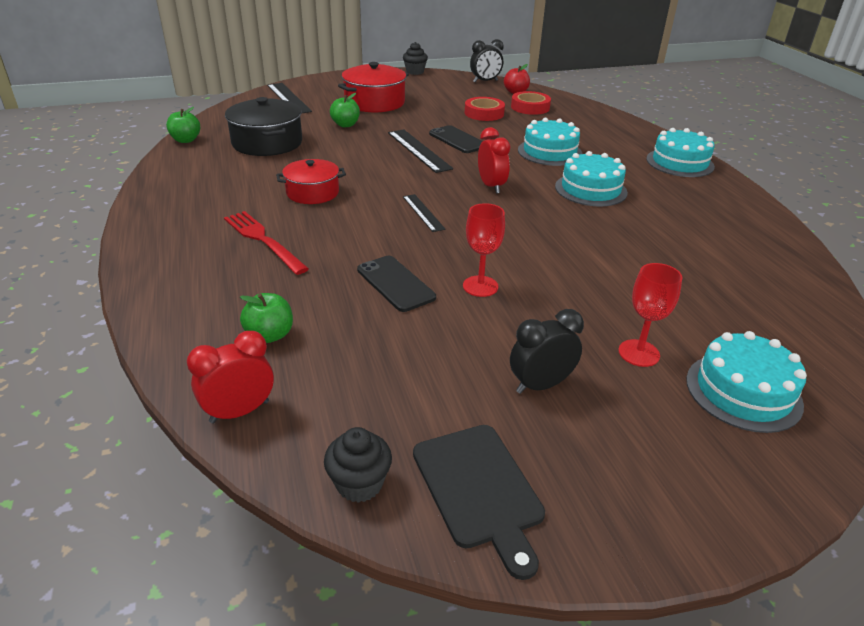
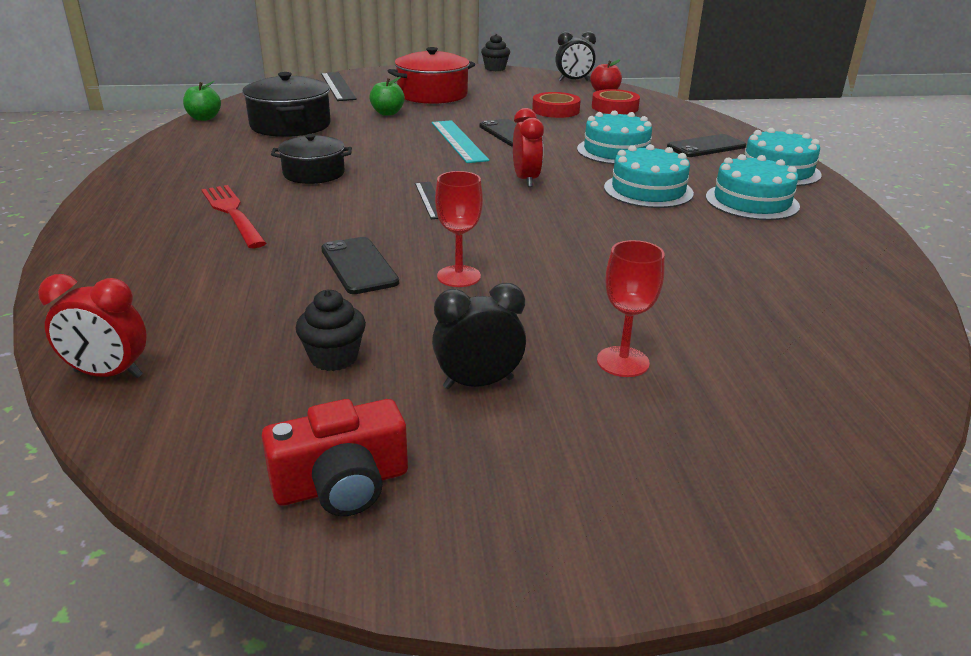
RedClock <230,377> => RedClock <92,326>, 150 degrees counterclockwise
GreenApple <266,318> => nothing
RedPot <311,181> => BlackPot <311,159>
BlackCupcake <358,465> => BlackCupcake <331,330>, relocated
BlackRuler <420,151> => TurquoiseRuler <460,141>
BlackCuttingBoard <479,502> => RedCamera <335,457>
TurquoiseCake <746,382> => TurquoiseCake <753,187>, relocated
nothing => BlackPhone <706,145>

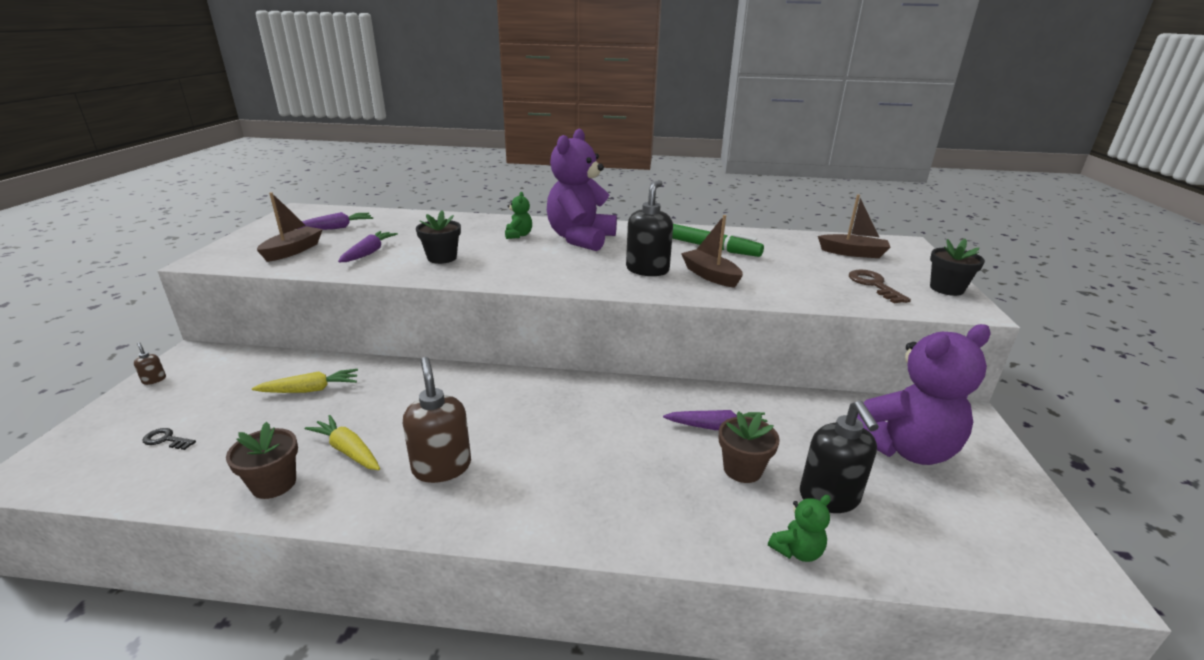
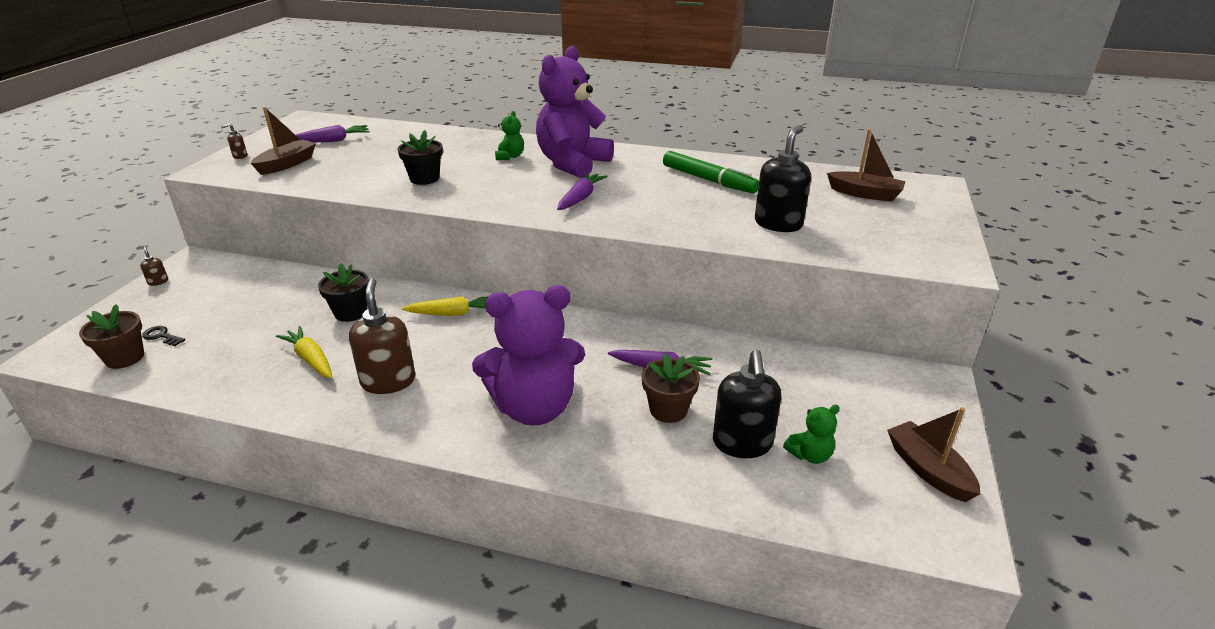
BrownFlowerPot <262,460> => BrownFlowerPot <111,336>, relocated
YellowCarrot <305,381> => YellowCarrot <445,306>, relocated
PurpleCarrot <368,246> => PurpleCarrot <582,191>, relocated
BlackSoapDispenser <649,228> => BlackSoapDispenser <783,178>, relocated
BrownBoat <712,251> => BrownBoat <933,454>, relocated
GreenTeddyBear <799,528> => GreenTeddyBear <811,434>, relocated
BrownKey <880,286> => nothing
PurpleTeddyBear <924,394> => PurpleTeddyBear <528,355>, relocated
BlackFlowerPot <957,267> => BlackFlowerPot <343,292>, relocated
nothing => BrownSoapDispenser <234,141>

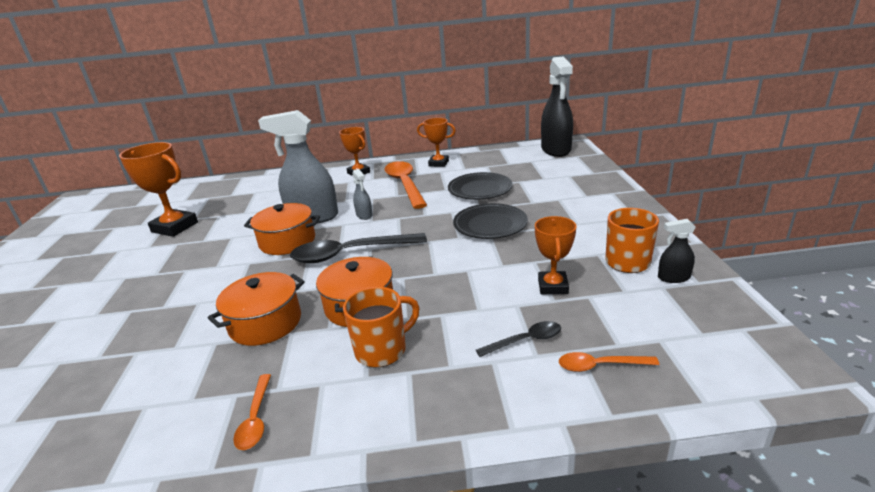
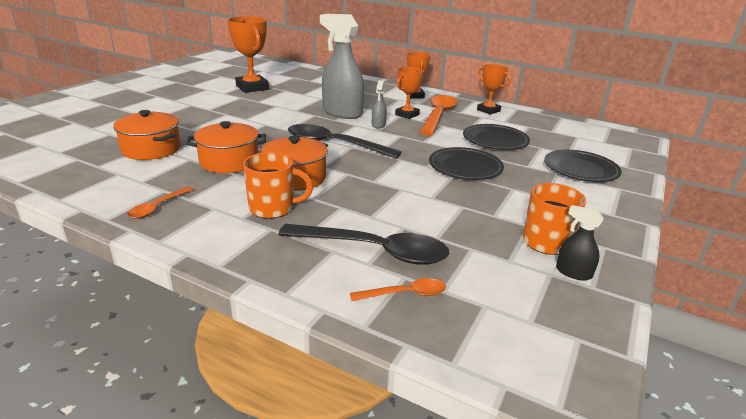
OrangePot <282,229> => OrangePot <147,135>, relocated
BlackSpoon <518,339> => BlackSpoon <363,244>, x2.01
OrangeTrophy <555,255> => OrangeTrophy <409,93>, relocated
BlackSprayBottle <557,106> => nothing
OrangeSpoon <609,362> => OrangeSpoon <398,289>, 135 degrees clockwise
nothing => BlackPlate <583,166>

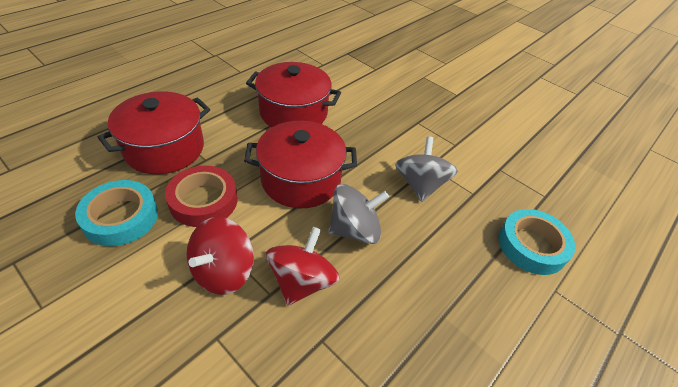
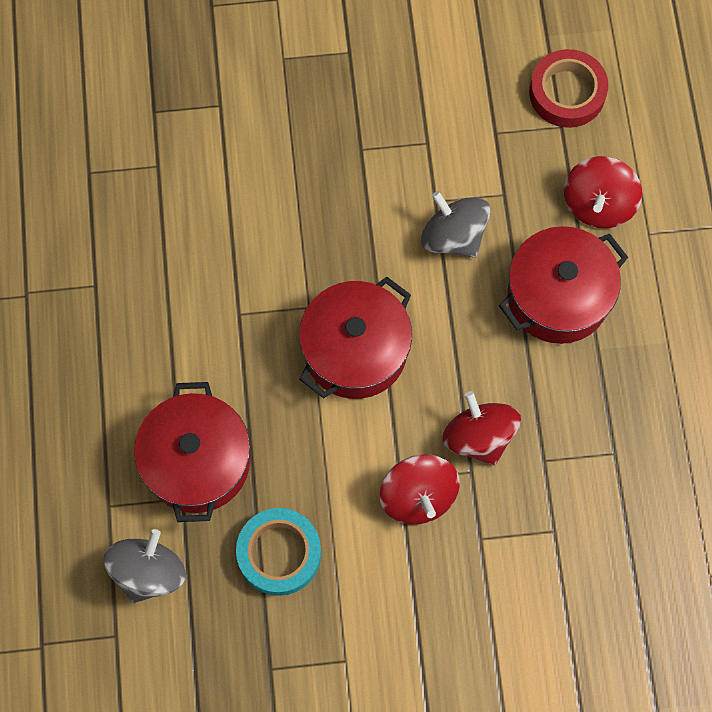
RedTape <201,196> => RedTape <568,88>, relocated
RedPot <293,95> => RedPot <563,285>, relocated
GreySpinningTop <358,214> => GreySpinningTop <145,566>, relocated
TurquoiseTape <536,242> => RedSpinningTop <603,192>

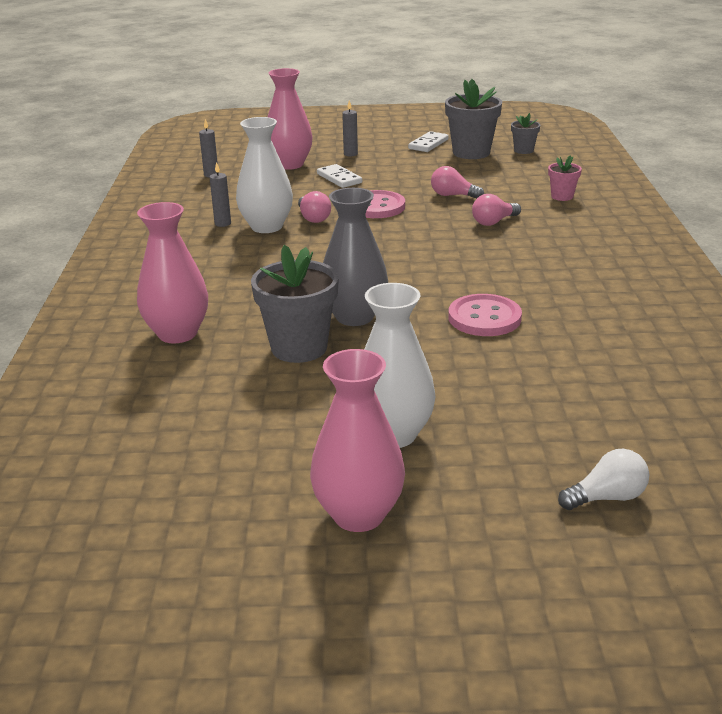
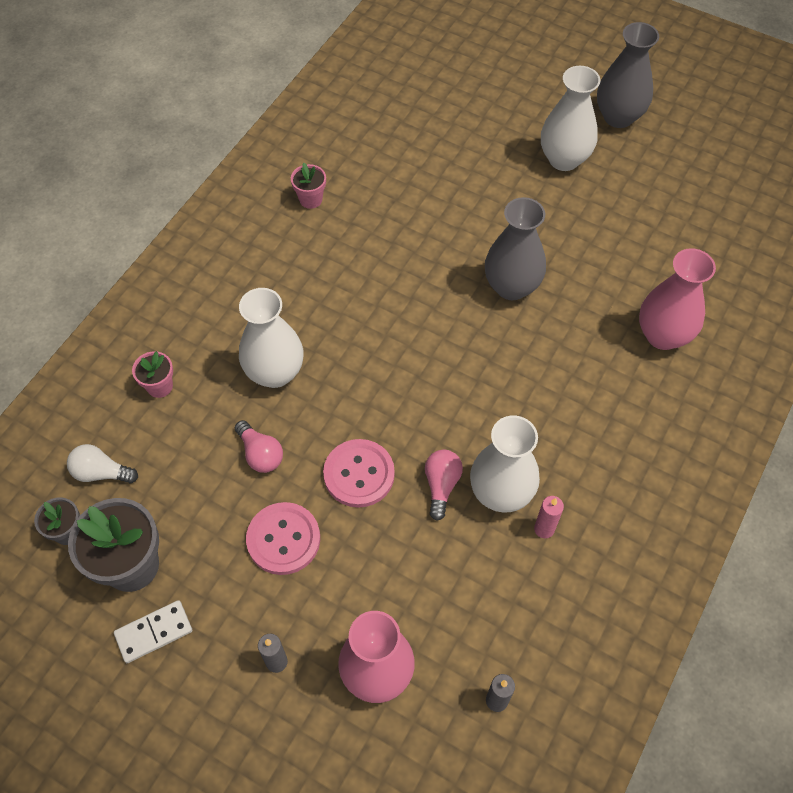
GreyCandle <220,194> => PinkCandle <549,517>
GreyFlowerPot <295,304> => nothing
PinkVase <357,440> => GreyVase <628,75>
WhiteDomino <339,176> => nothing
PinkButton <485,315> => PinkButton <283,538>, relocated
PinkLightBulb <496,210> => WhiteVase <271,338>
WhiteLightBulb <603,479> => WhiteLightBulb <102,463>, relocated
nothing => PinkFlowerPot <308,186>

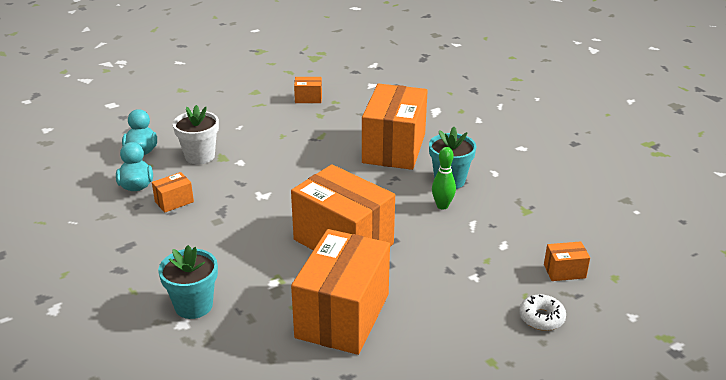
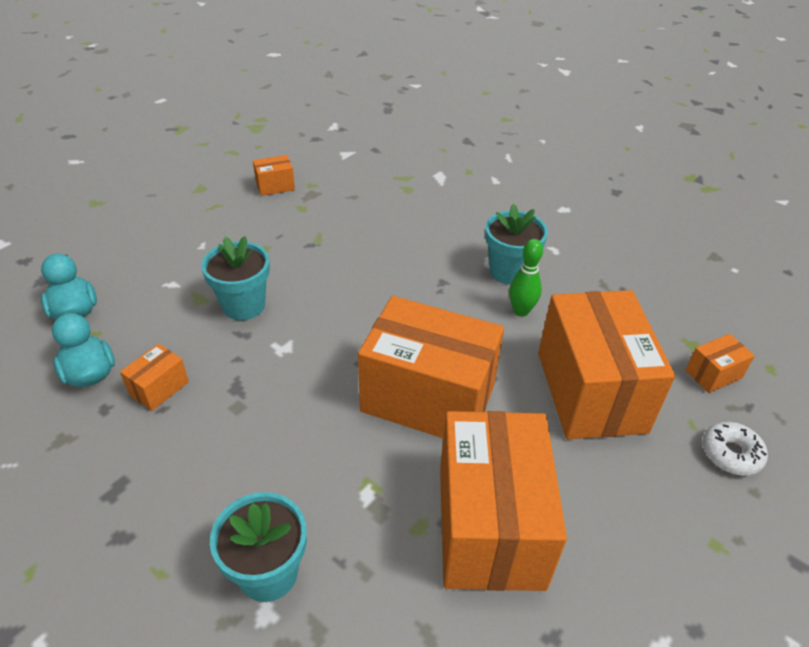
WhiteFlowerPot <196,135> => nothing
OrangeBox <395,127> => OrangeBox <606,364>, relocated
nothing => TurquoiseFlowerPot <235,278>

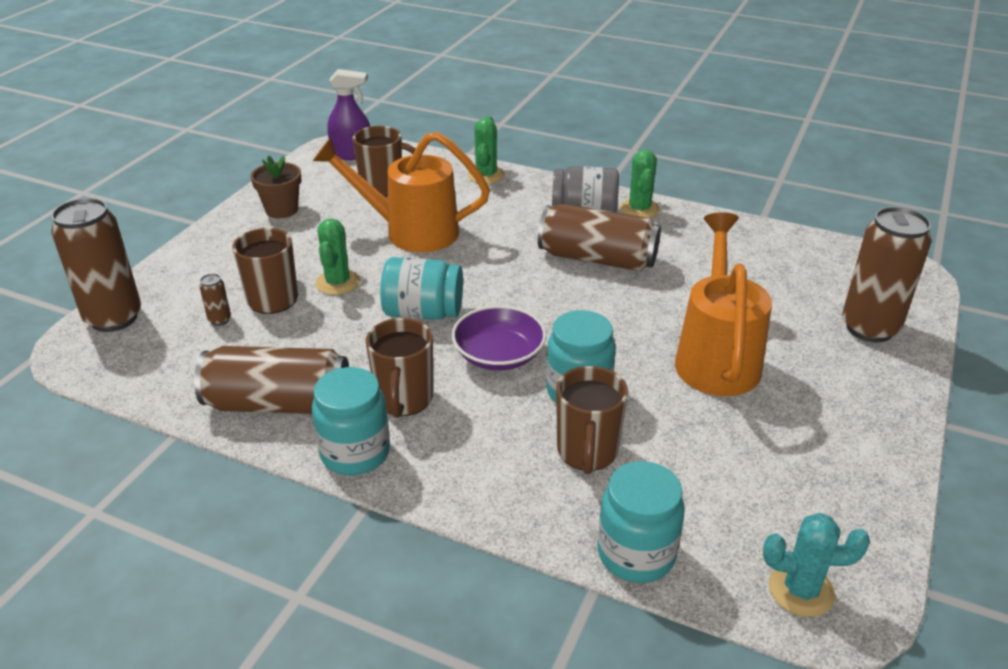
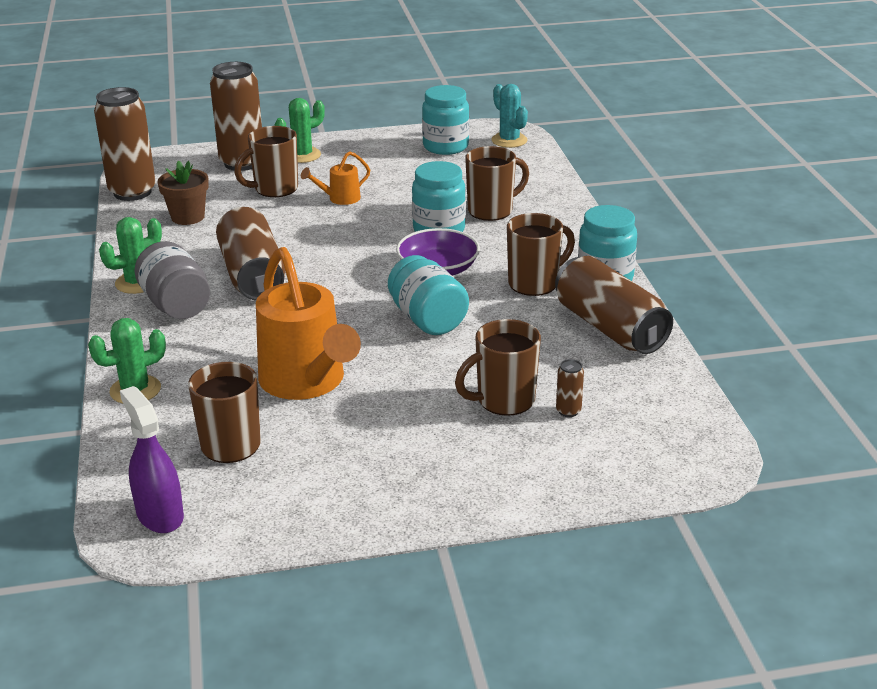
BrownCan <96,265> => BrownCan <125,144>, relocated
BrownFlowerPot <276,187> => BrownFlowerPot <183,192>, relocated
GreenCactus <337,256> => GreenCactus <300,130>, relocated
TurquoiseJar <641,522> => TurquoiseJar <445,120>, relocated
OrangeWateringCan <723,304> => OrangeWateringCan <335,178>, x0.46
nothing => BrownMug <266,161>

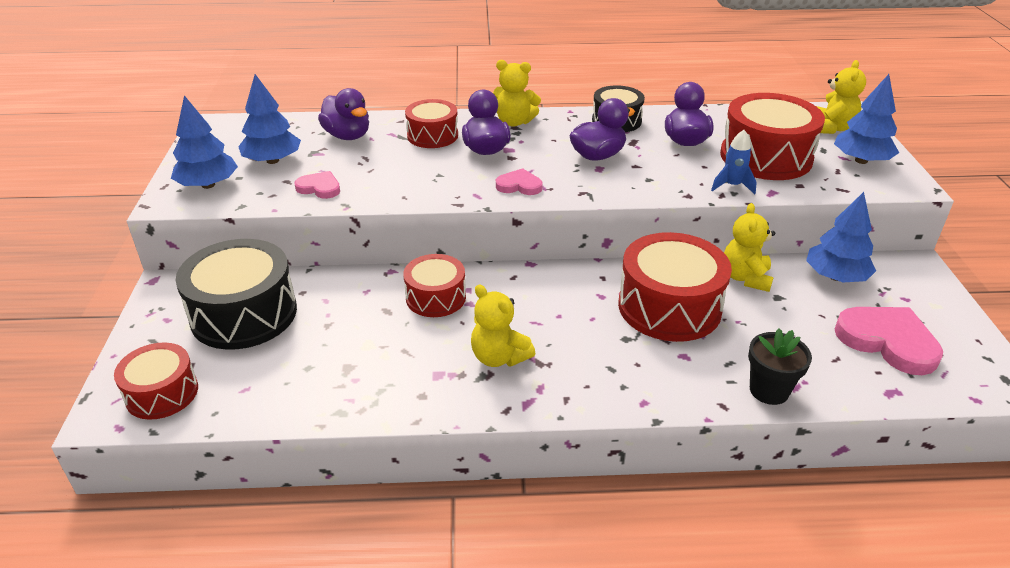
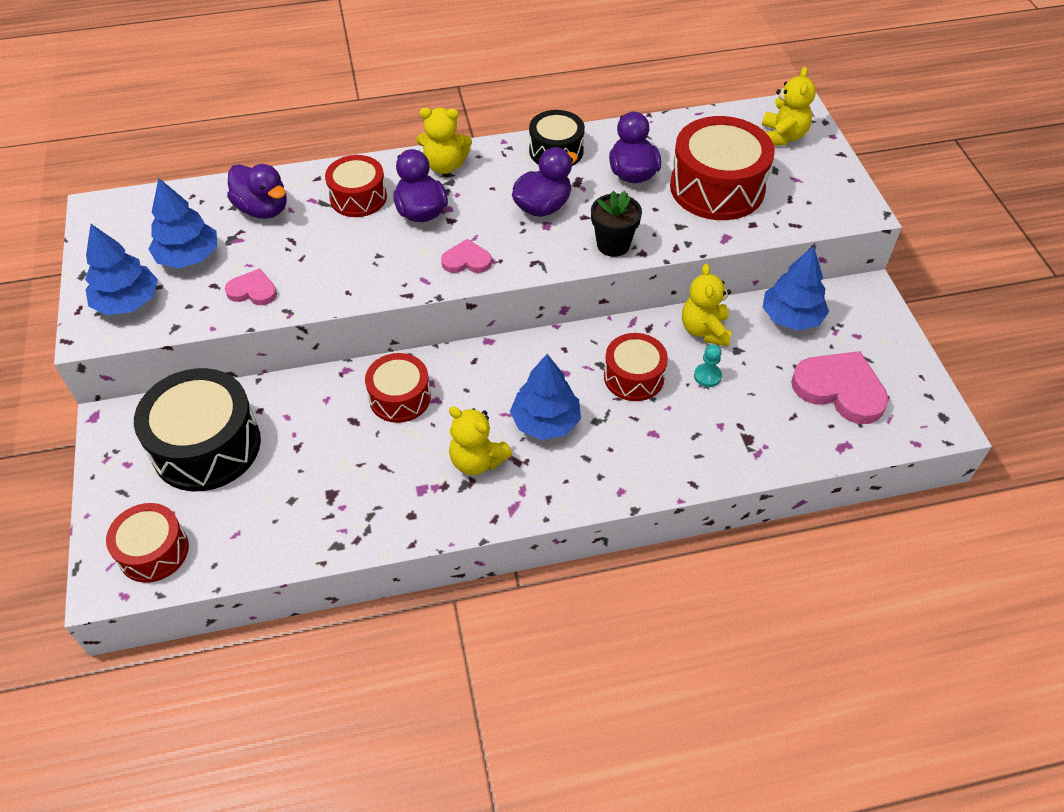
RedDrum <675,287> => RedDrum <636,367>, x0.60
BlueRocket <734,162> => nothing
BlackFlowerPot <780,367> => BlackFlowerPot <616,224>, relocated
BlueTree <866,119> => BlueTree <545,397>, relocated
nothing => TurquoisePawn <708,365>

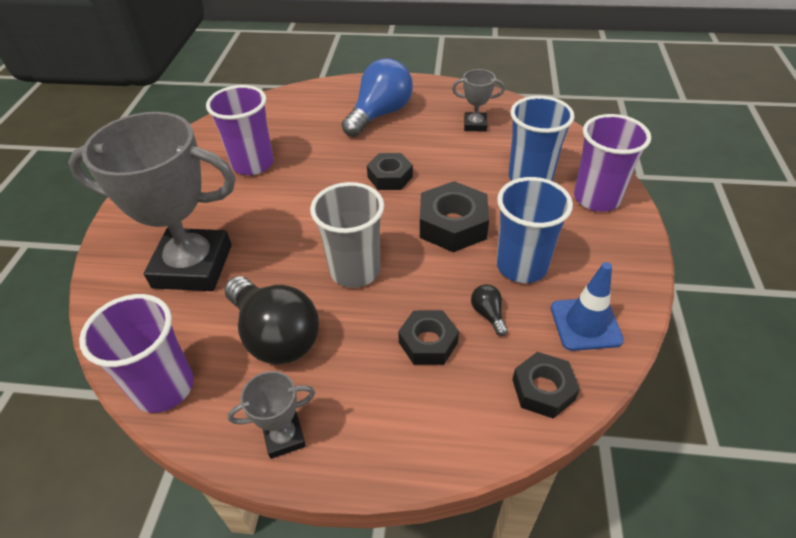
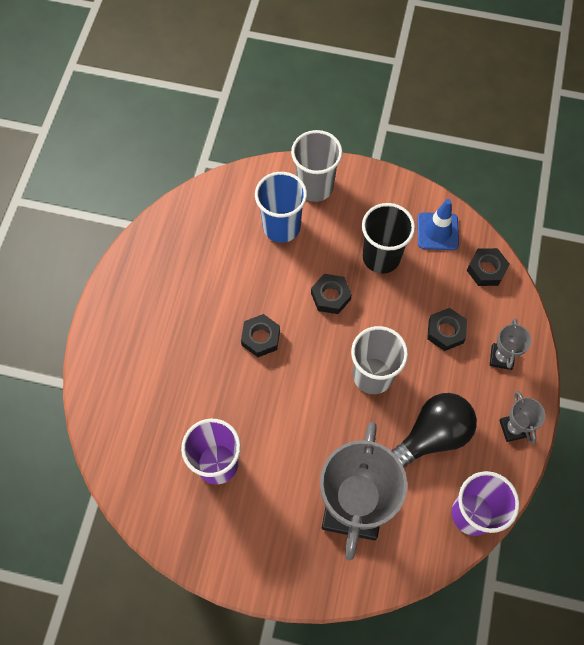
BlueLightBulb <377,97> => nothing
BlackNut <454,216> => BlackNut <331,294>, x0.65
GreyTrophy <478,100> => GreyTrophy <510,344>, relocated
BlackLightBulb <489,310> => nothing
BlueCup <534,230> => BlackCup <388,238>
PurpleCup <612,162> => GreyCup <317,166>

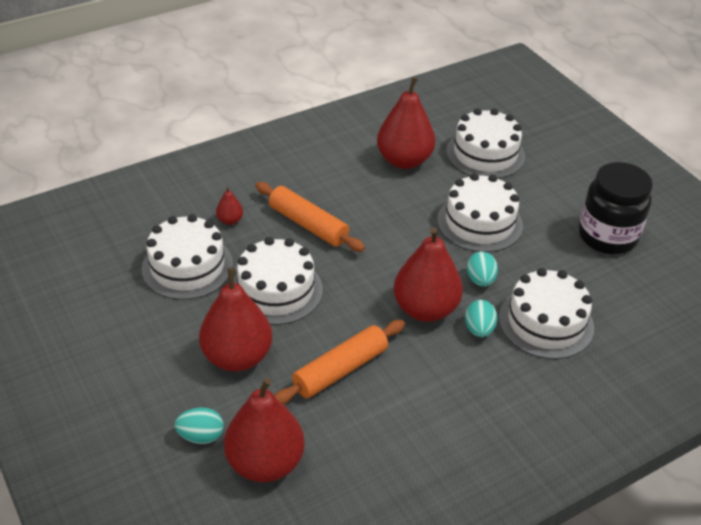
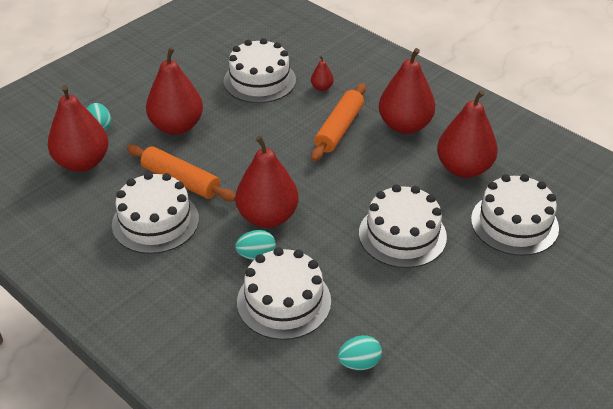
WhiteCake <278,281> => WhiteCake <155,213>, relocated
TurquoiseEgg <482,269> => TurquoiseEgg <360,352>, relocated
BlackJar <616,208> => nothing
nothing => RedPear <407,91>

